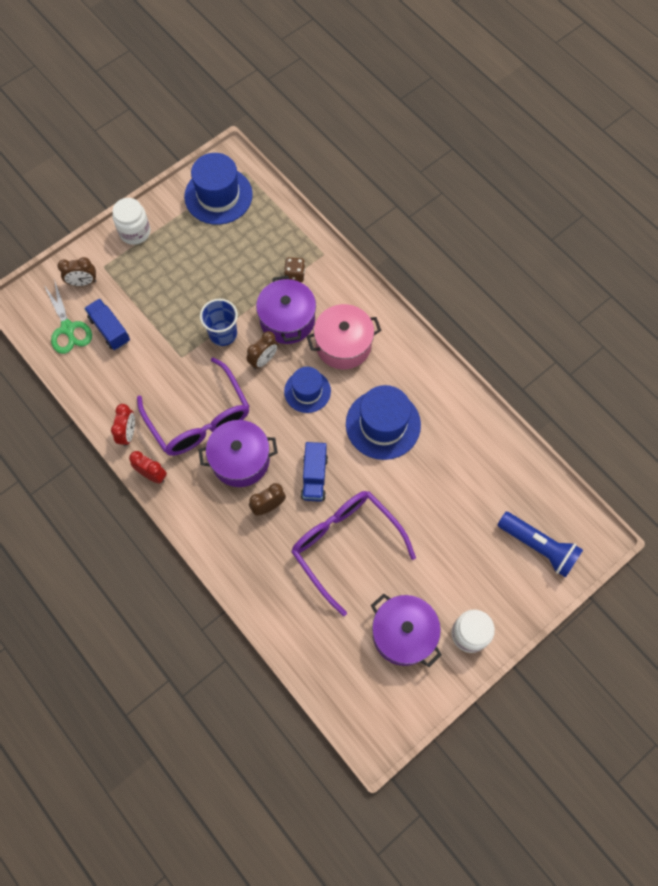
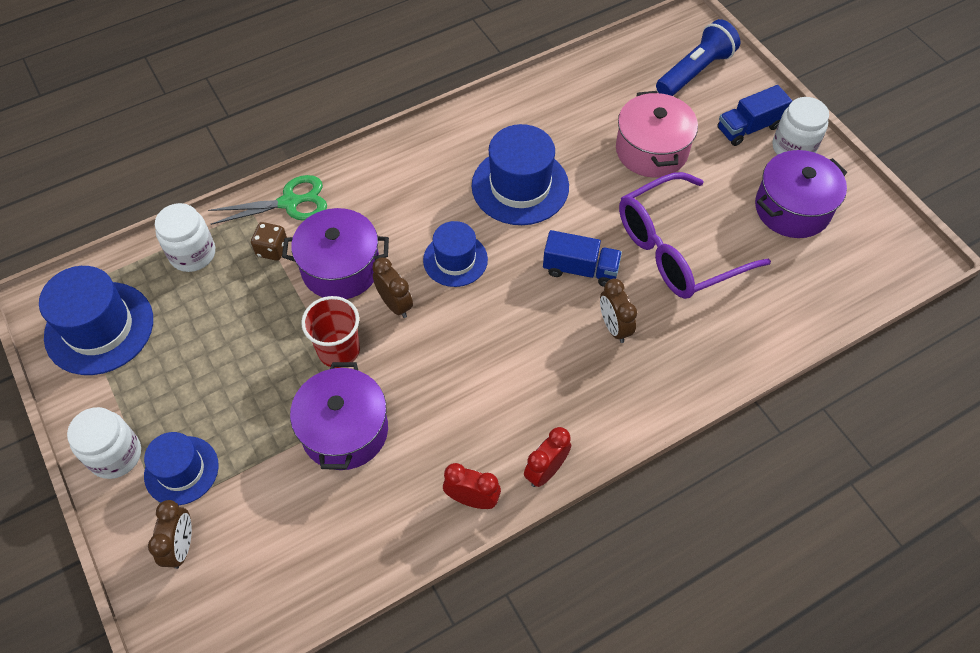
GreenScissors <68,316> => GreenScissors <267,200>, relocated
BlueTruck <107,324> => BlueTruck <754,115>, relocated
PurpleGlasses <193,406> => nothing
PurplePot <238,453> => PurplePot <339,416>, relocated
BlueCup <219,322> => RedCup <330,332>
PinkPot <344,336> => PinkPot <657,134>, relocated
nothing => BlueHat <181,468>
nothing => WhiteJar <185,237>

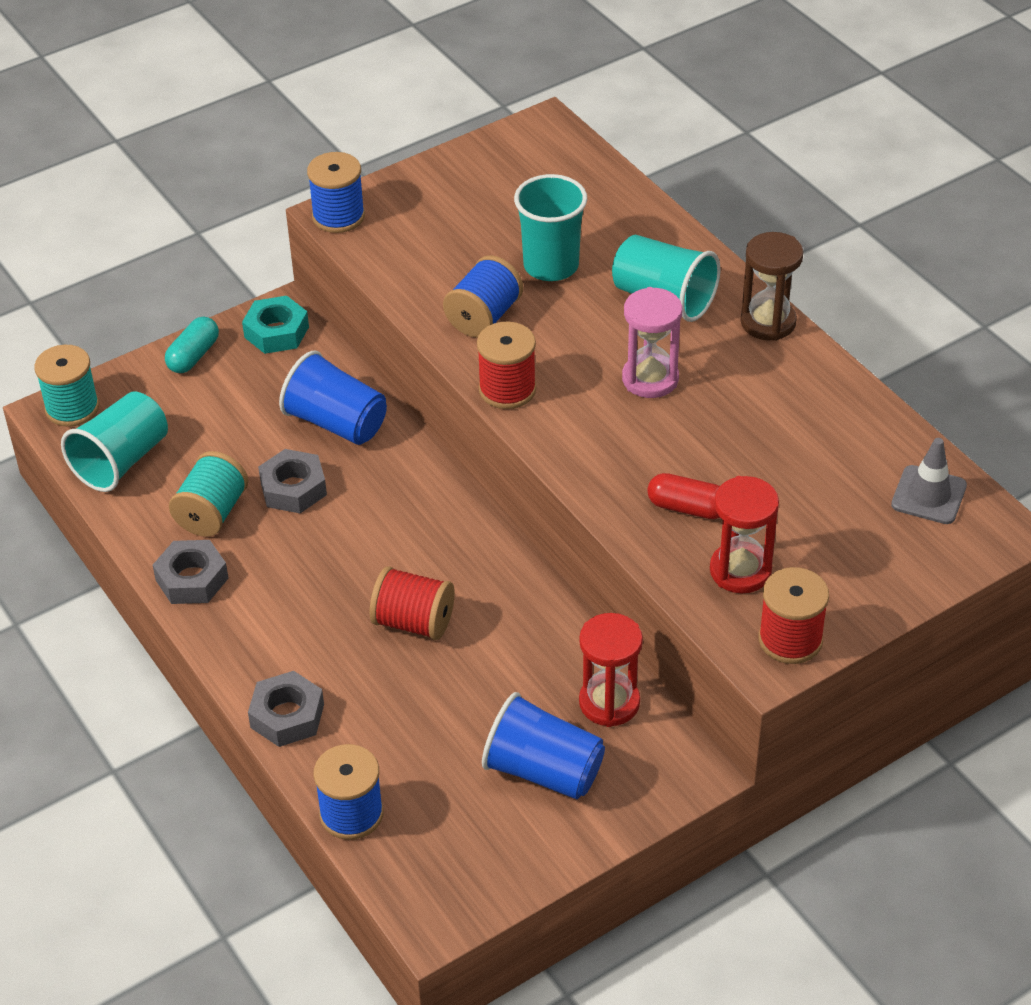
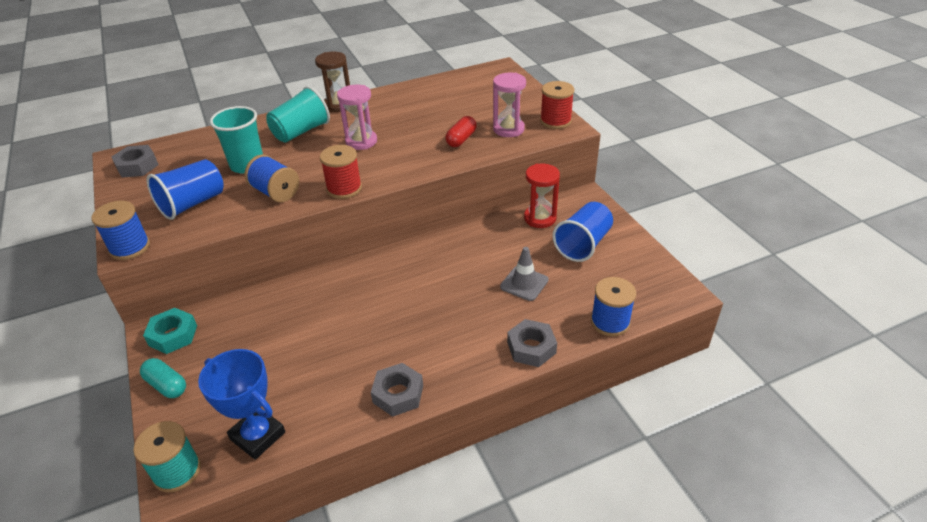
TurquoiseCup <114,442> => BlueTrophy <241,404>
TurquoiseSpool <208,494> => nothing
GreyNut <292,481> => GreyNut <135,161>, relocated
BlueCup <333,398> => BlueCup <185,189>, relocated
RedSpool <412,603> => nothing
RedHourglass <744,534> => PinkHourglass <509,105>
GreyTrafficCone <929,481> => GreyTrafficCone <524,274>, relocated

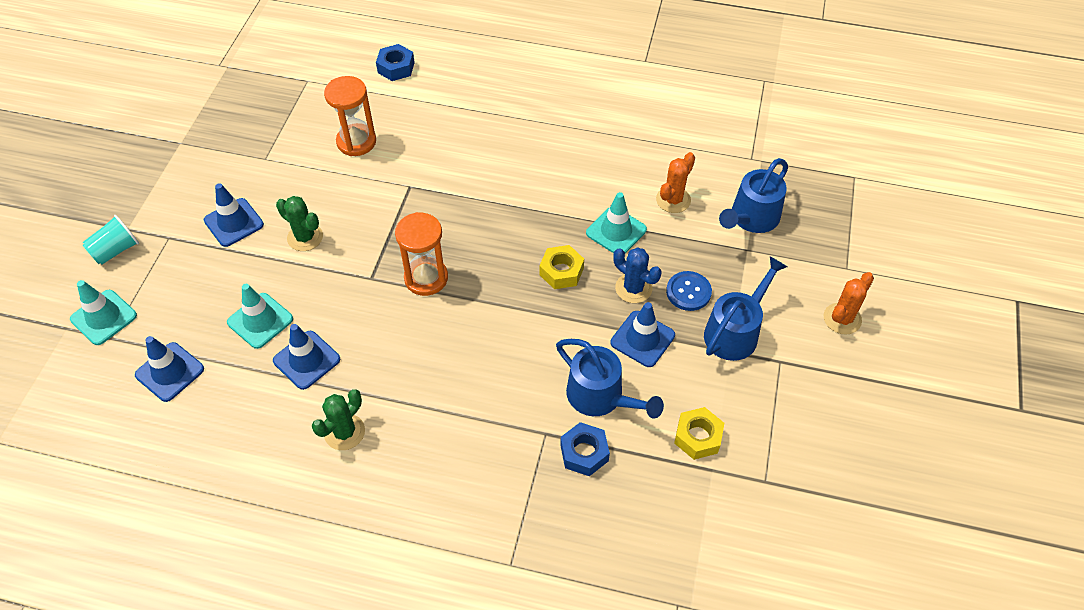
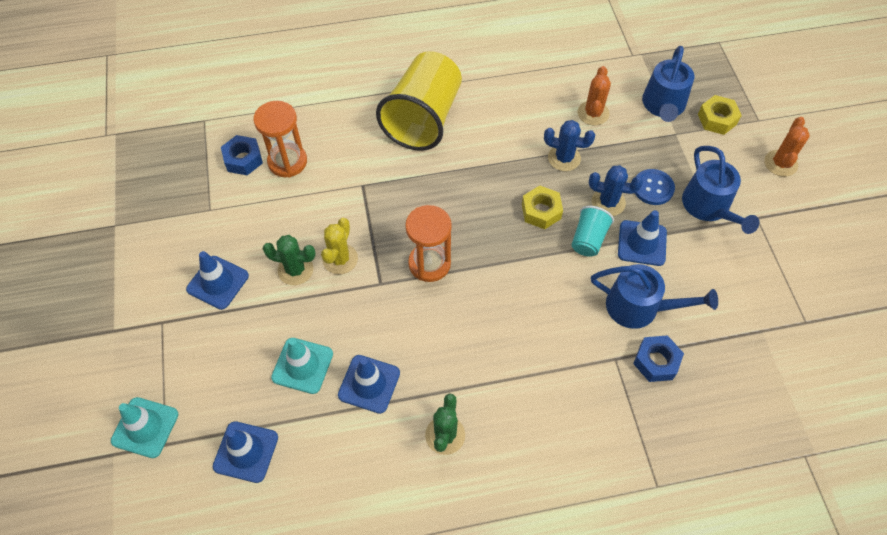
TurquoiseCup <111,239> => TurquoiseCup <593,231>, relocated
BlueNut <395,62> => BlueNut <242,155>, relocated
TurquoiseTrafficCone <616,223> => BlueCactus <569,145>
YellowNut <699,433> => YellowNut <720,115>, relocated
BlueWateringCan <745,309> => BlueWateringCan <721,190>, 150 degrees clockwise
nothing => YellowCactus <339,246>
nothing => YellowCup <419,101>

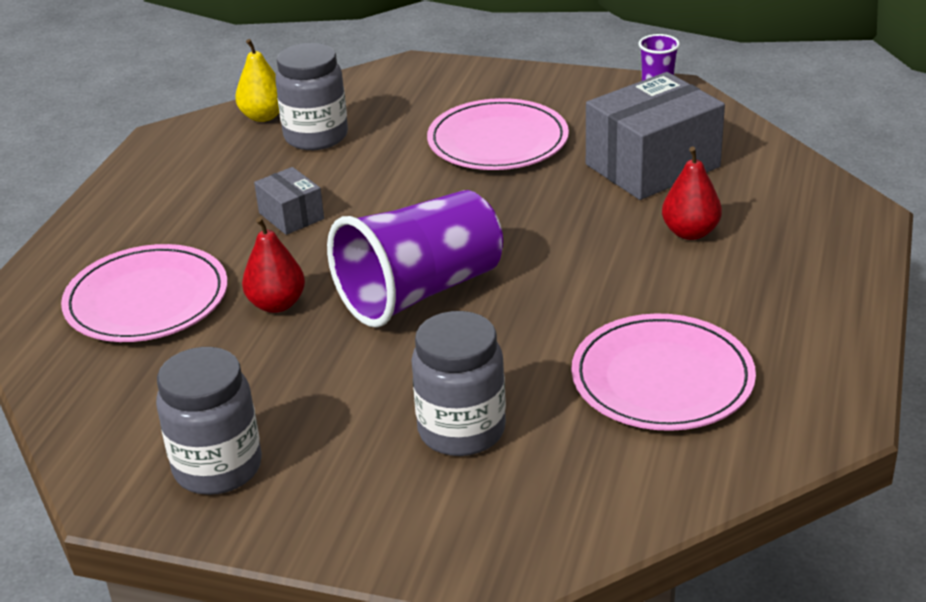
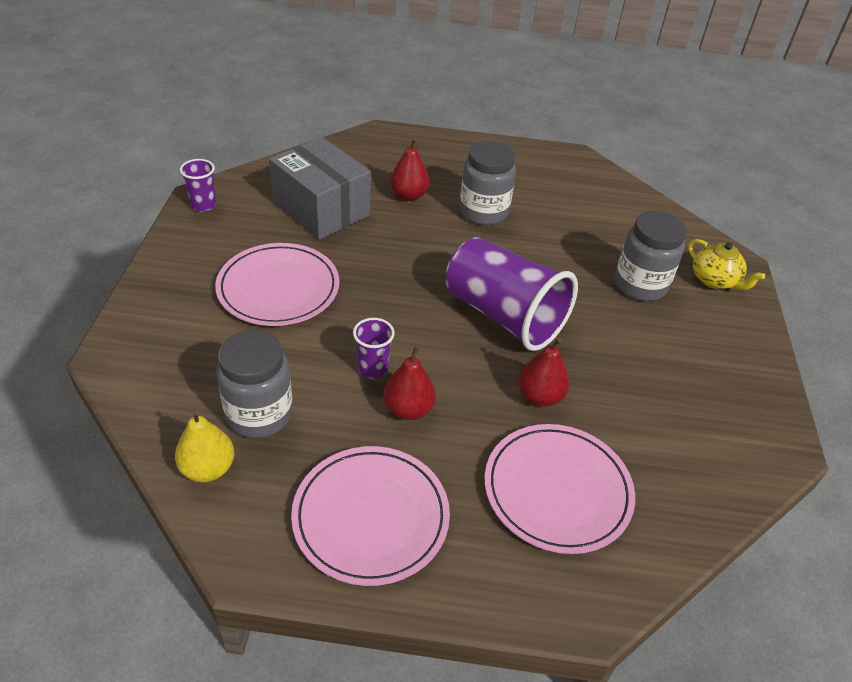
GreyJar <209,421> => GreyJar <488,183>, relocated
GreyBox <289,201> => RedPear <409,383>
PinkPlate <663,372> => PinkPlate <370,516>, relocated
nothing => PurpleCup <374,348>
nothing => YellowTeapot <726,264>

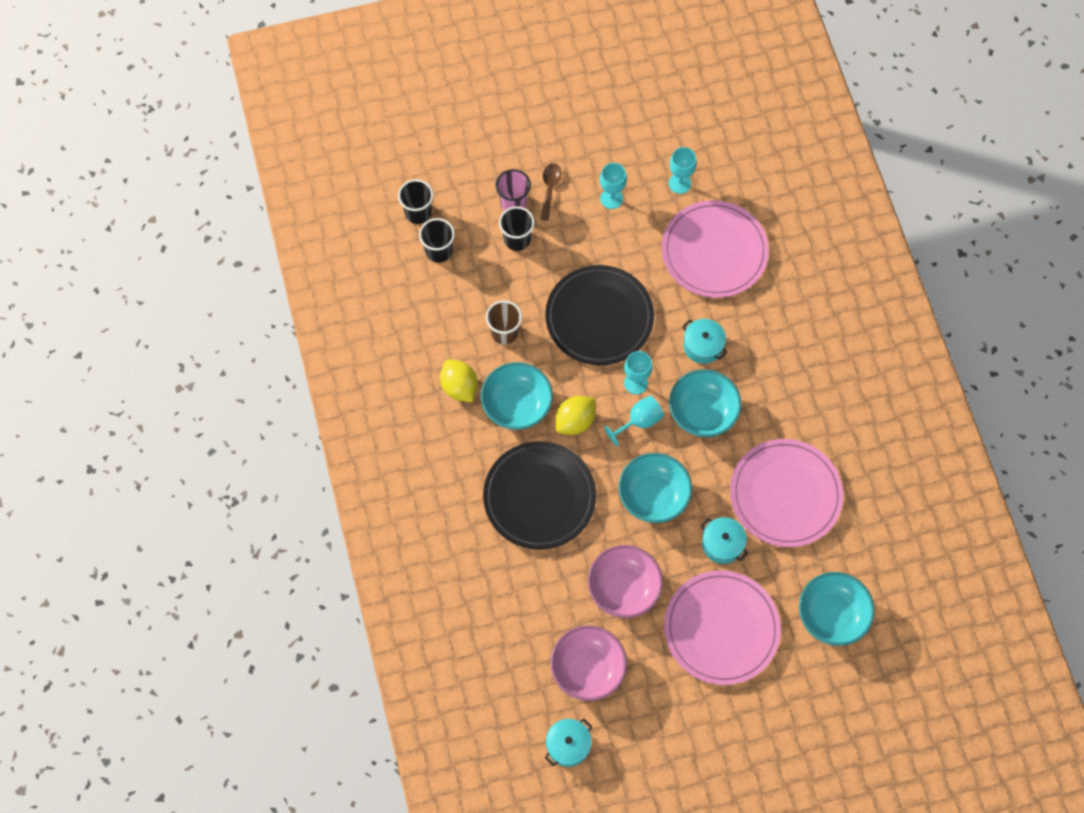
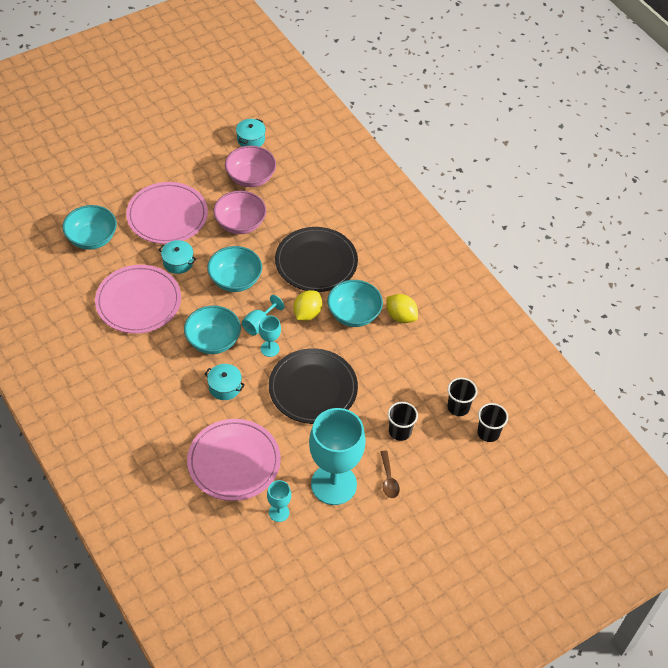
BrownCup <504,322> => nothing
PinkCup <513,190> => nothing
TurquoiseGoblet <613,186> => TurquoiseGoblet <337,456>, x2.26

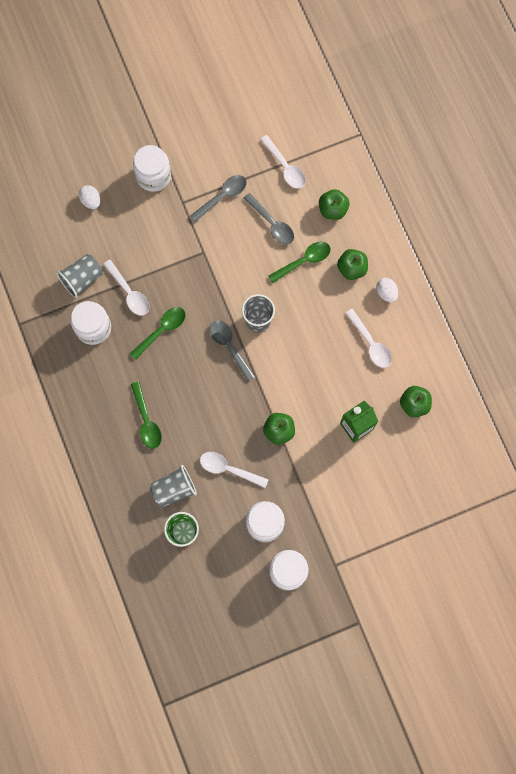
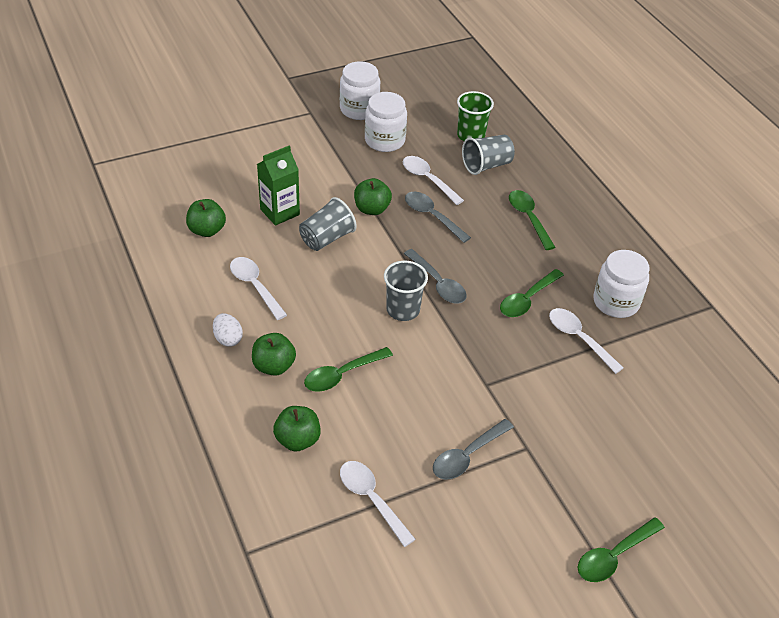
GreyCup <79,276> => GreyCup <328,224>, relocated
WhiteEgg <89,197> => nothing
WhiteJar <152,168> => nothing
WhiteSpoon <234,470> => WhiteSpoon <433,180>, 150 degrees counterclockwise
GreySpoon <268,219> => GreySpoon <438,217>, relocated
nothing => GreenSpoon <621,549>

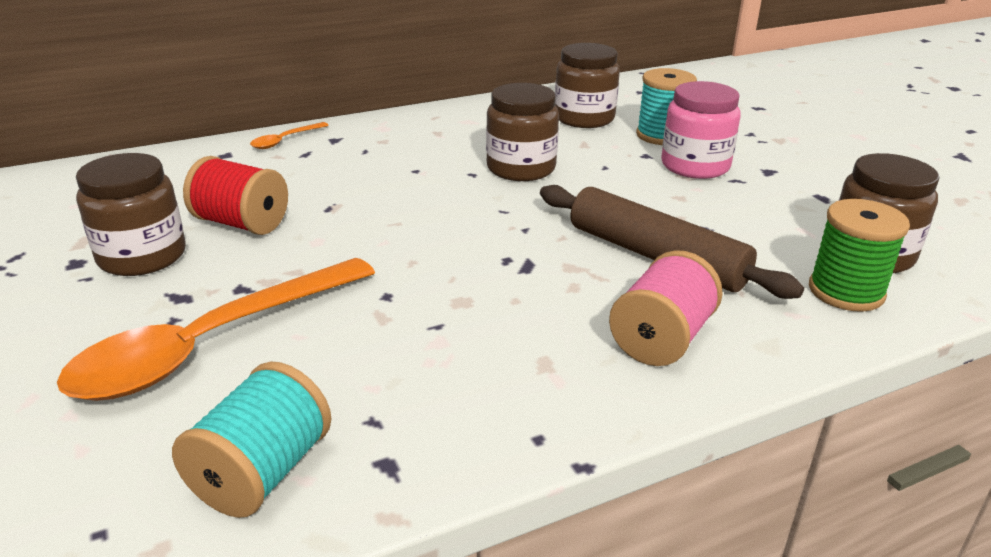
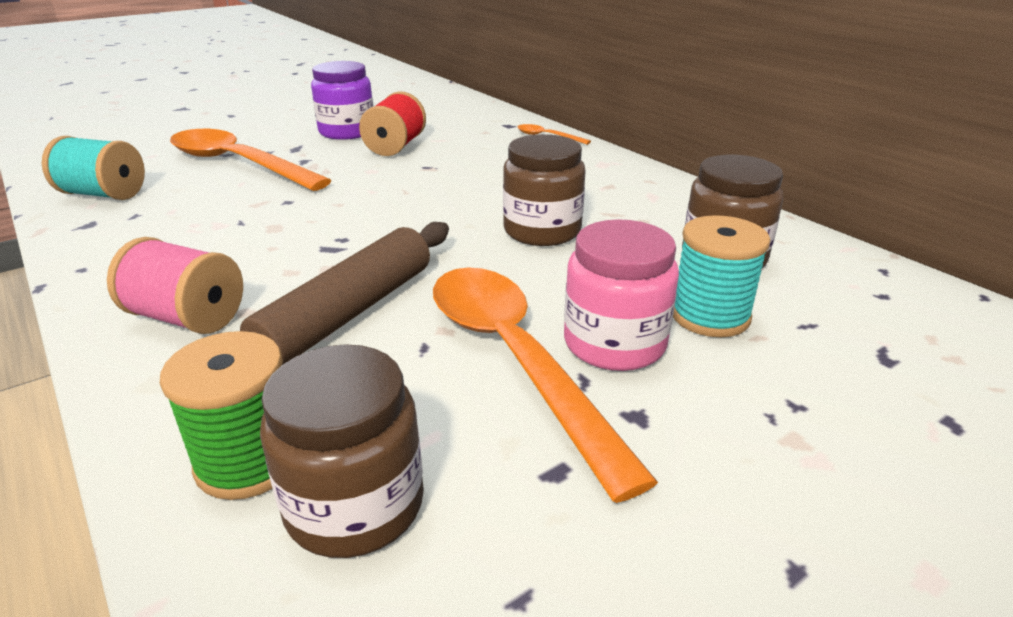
BrownJar <130,214> => PurpleJar <342,100>
nothing => OrangeSpoon <545,385>

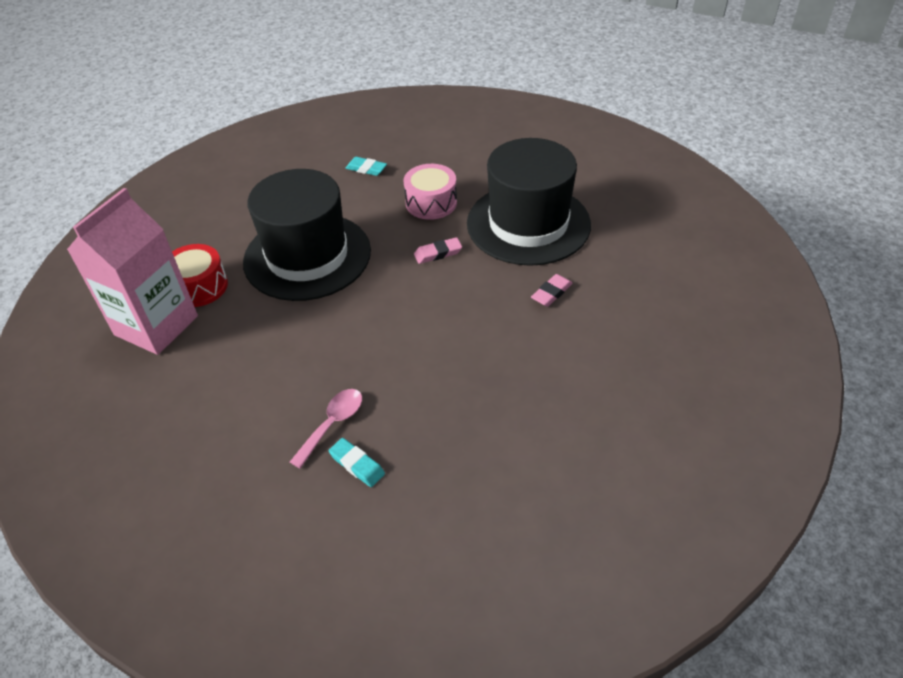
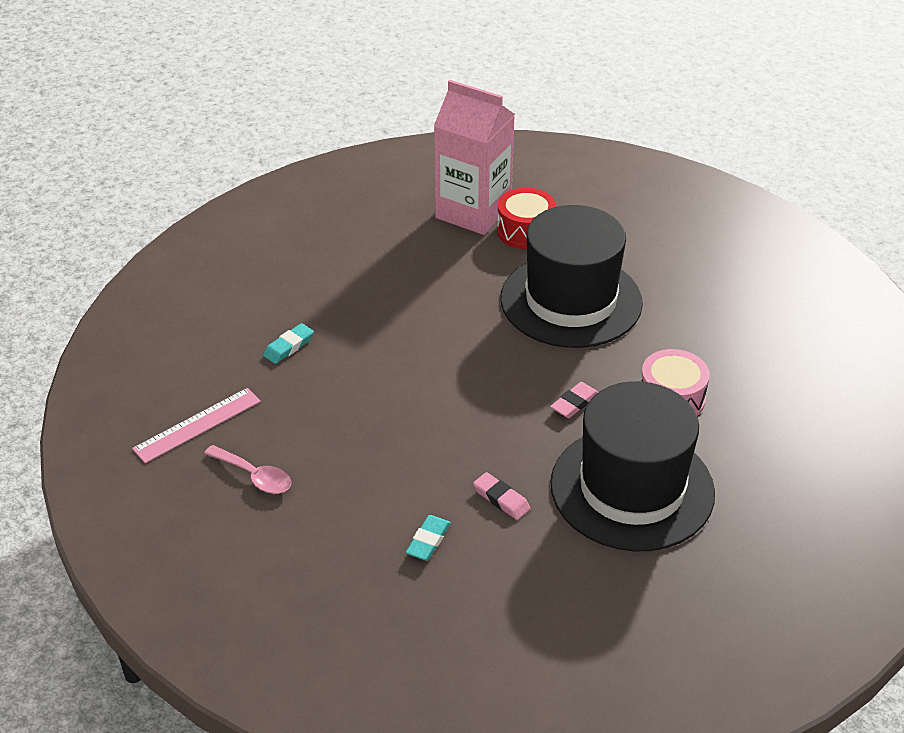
PinkSpoon <326,429> => PinkSpoon <247,469>, relocated
TurquoiseEraser <366,166> => TurquoiseEraser <428,538>, relocated
PinkEraser <438,250> => PinkEraser <574,400>, 60 degrees clockwise
nothing => PinkRuler <196,425>

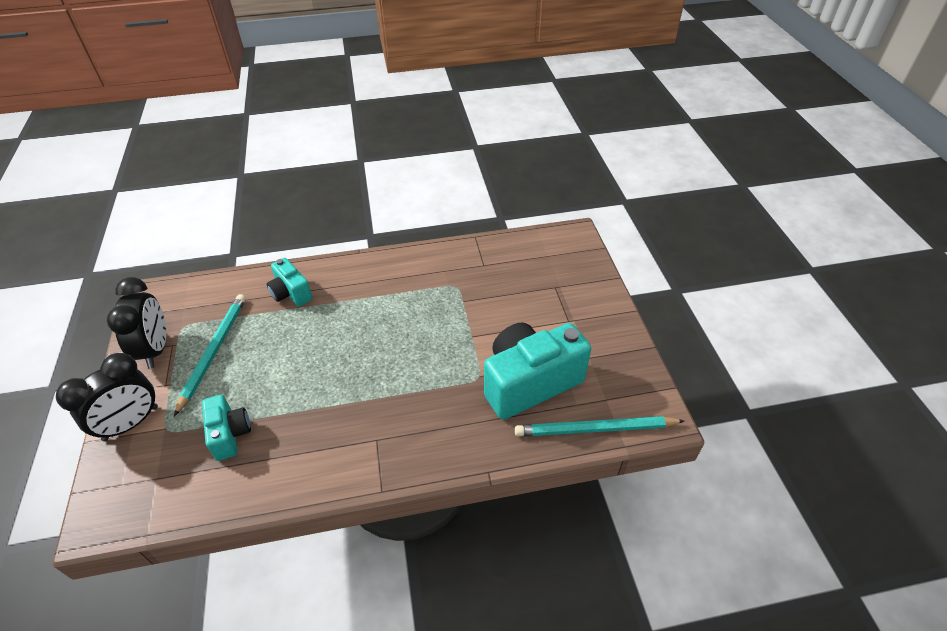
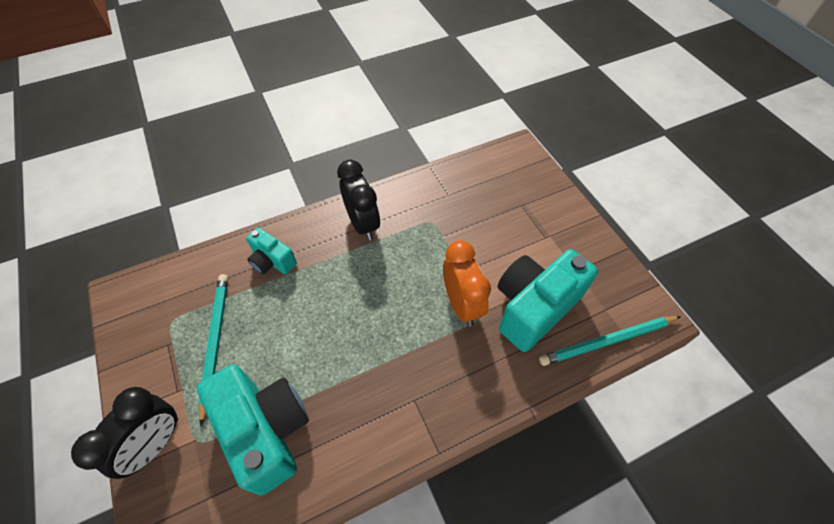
BlackClock <136,322> => BlackClock <358,200>, relocated
TurquoiseCamera <226,428> => TurquoiseCamera <253,430>, x1.89
nothing => OrangeClock <467,283>

